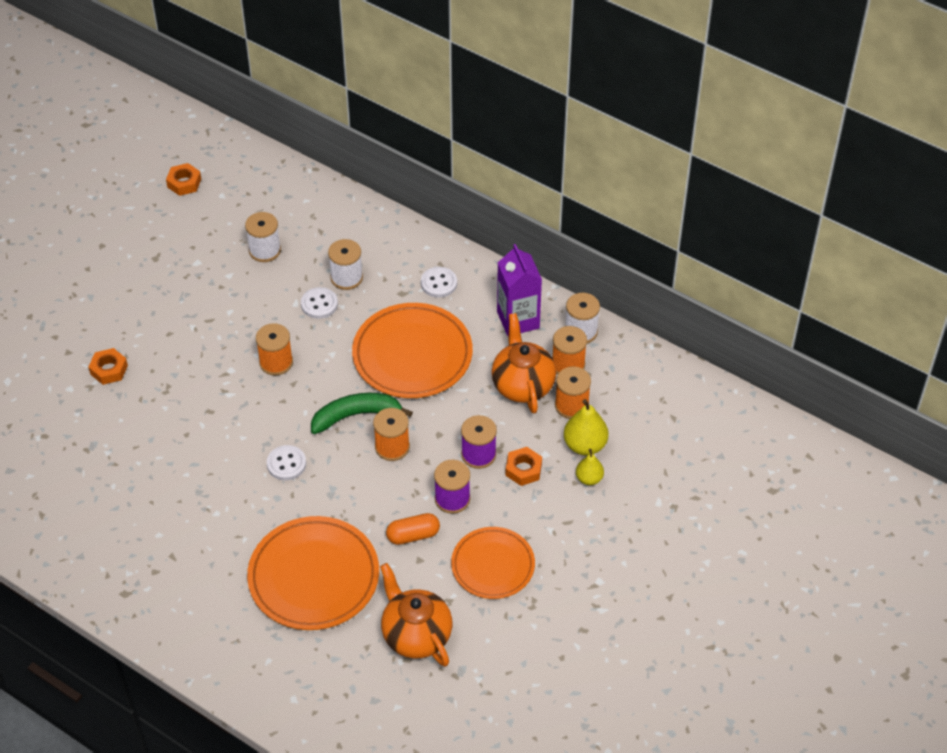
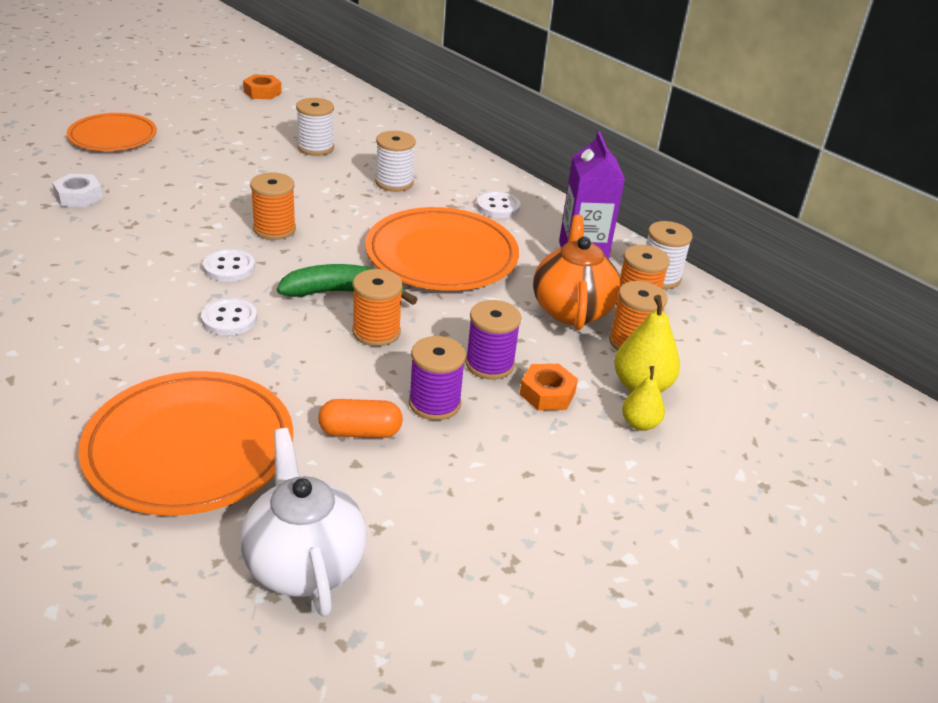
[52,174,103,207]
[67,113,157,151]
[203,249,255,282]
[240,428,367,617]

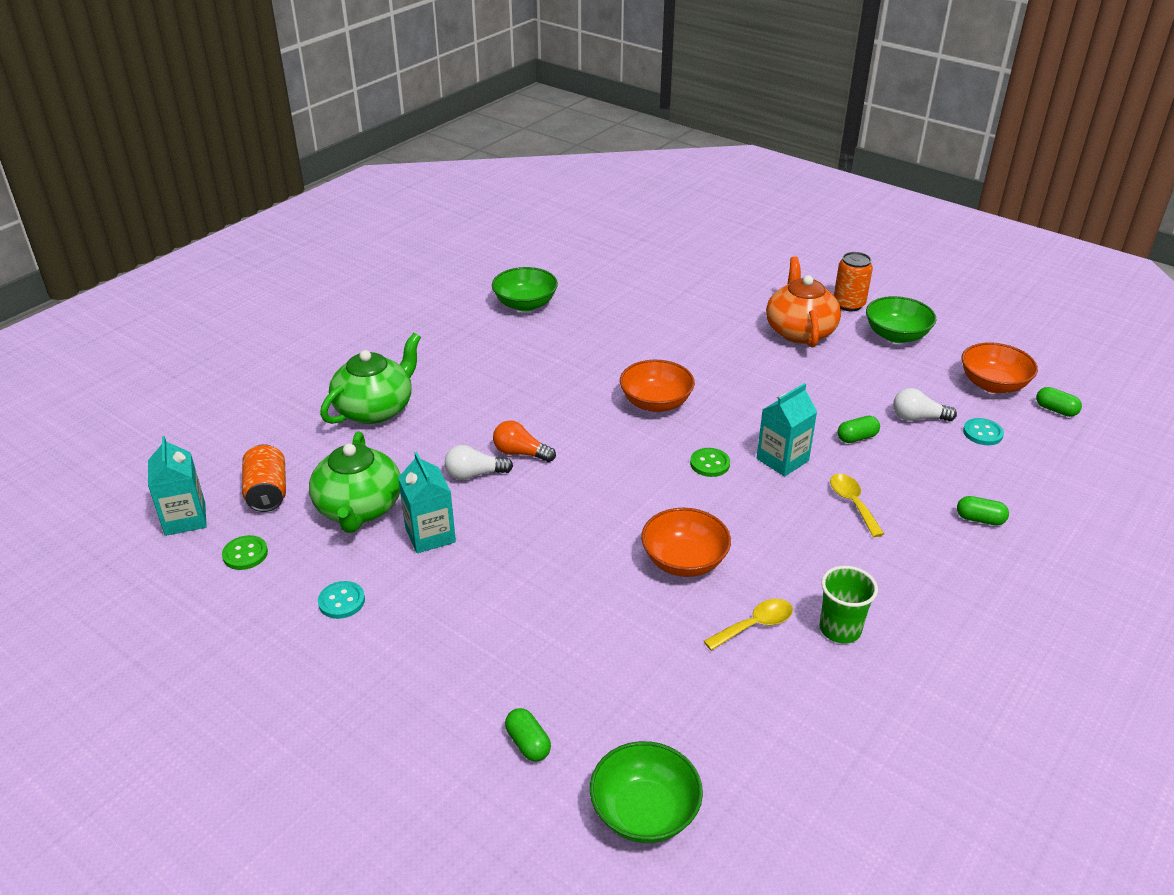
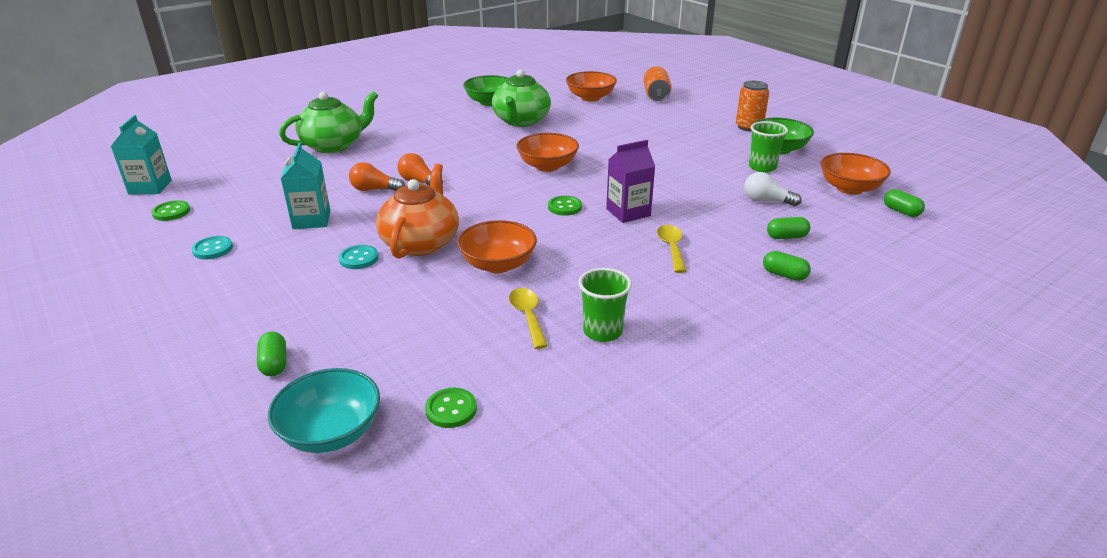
[268,368,380,453]
[339,245,379,269]
[349,162,405,191]
[376,163,459,259]
[425,388,477,428]
[492,69,551,127]
[509,288,548,349]
[566,71,617,101]
[606,140,655,223]
[643,66,672,101]
[749,121,788,172]
[767,217,810,239]

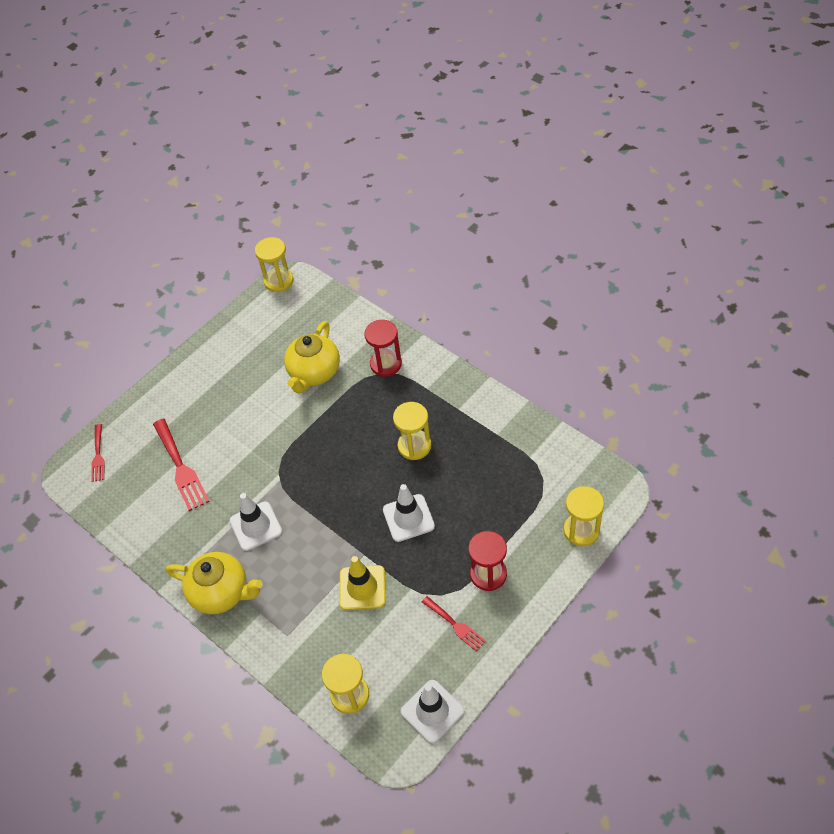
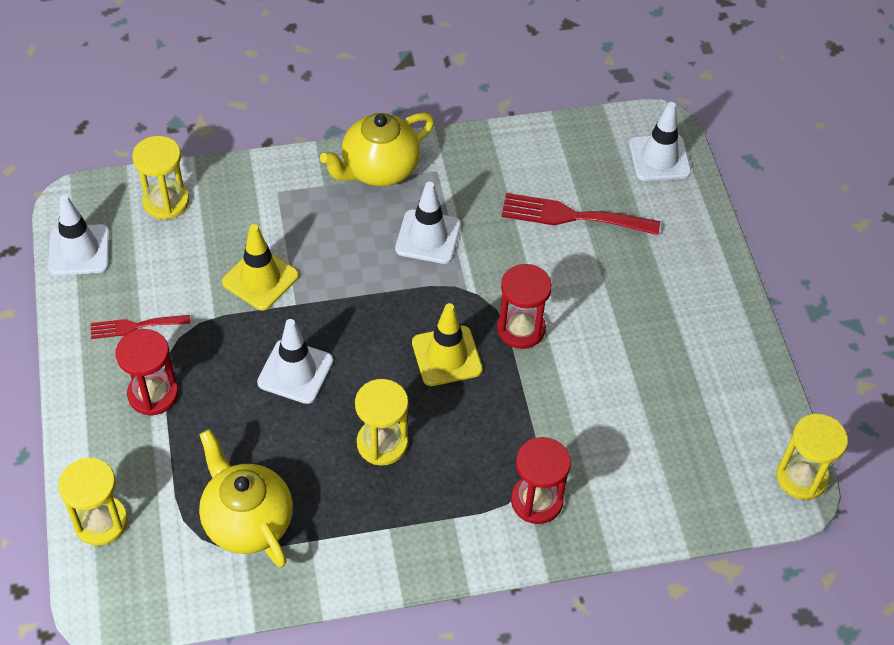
[199,429,293,568]
[412,303,483,386]
[497,264,552,349]
[629,102,691,181]

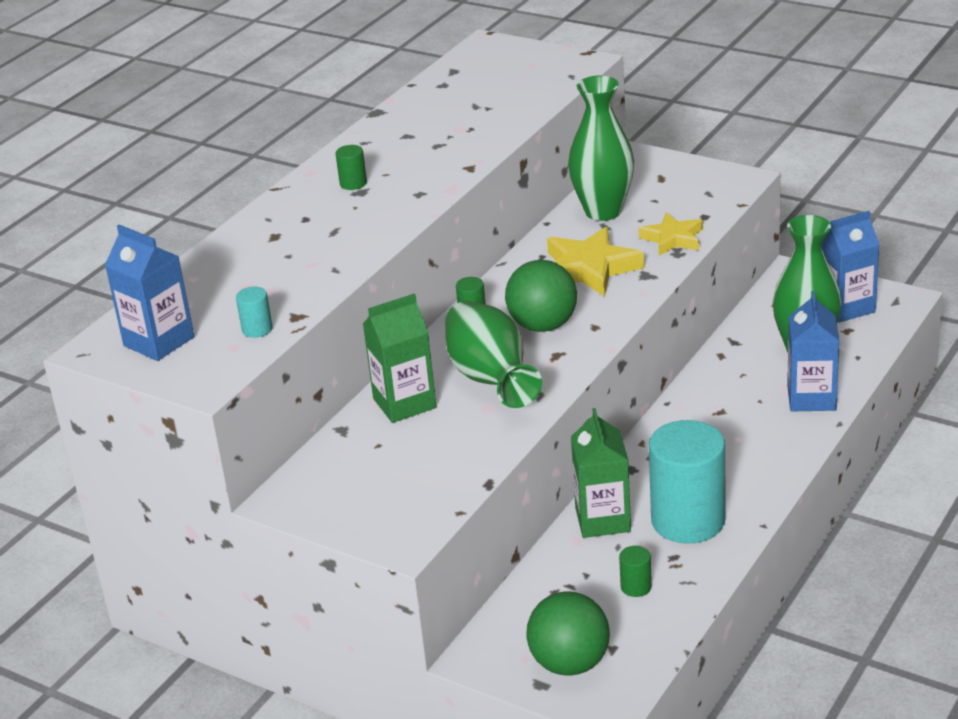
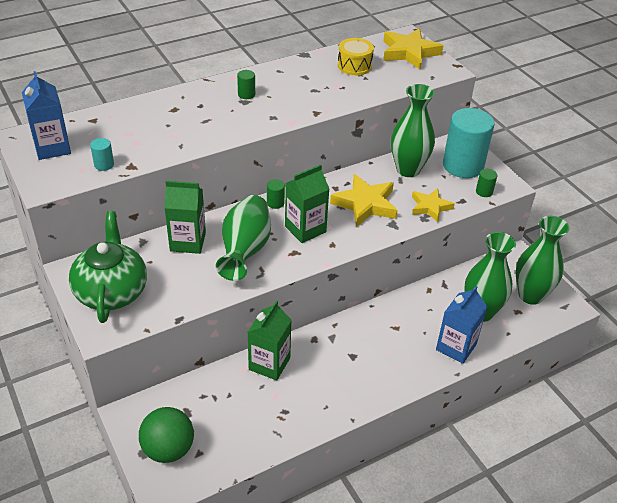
[69,211,147,323]
[285,164,329,243]
[338,38,374,75]
[383,28,444,69]
[443,108,495,178]
[476,169,497,197]
[516,216,569,305]

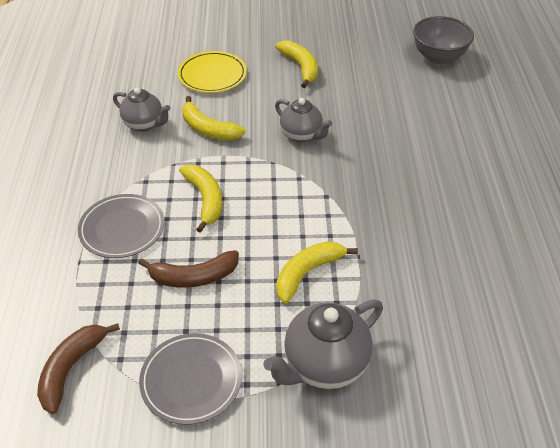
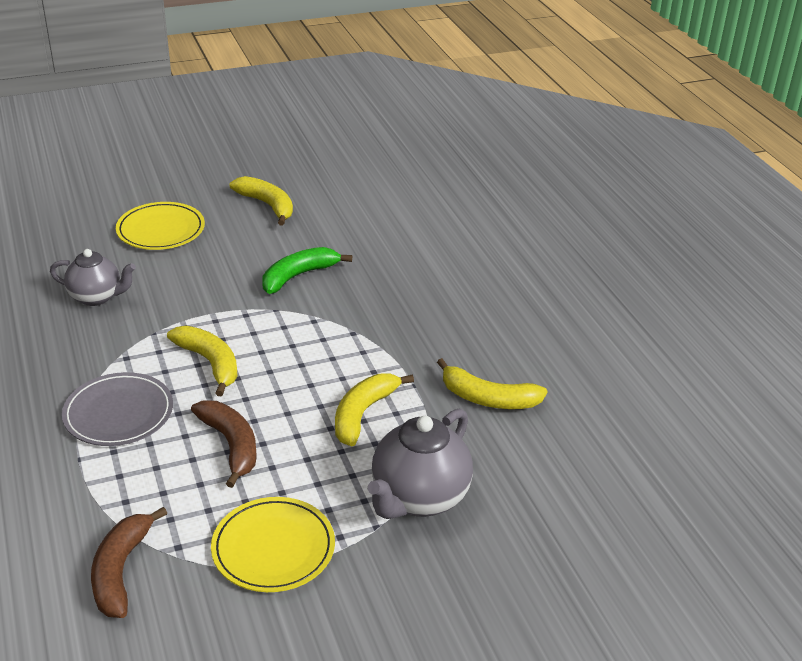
[191,400,257,488]
[211,497,335,592]
[262,247,352,294]
[437,358,548,409]
[413,16,474,64] (first image)

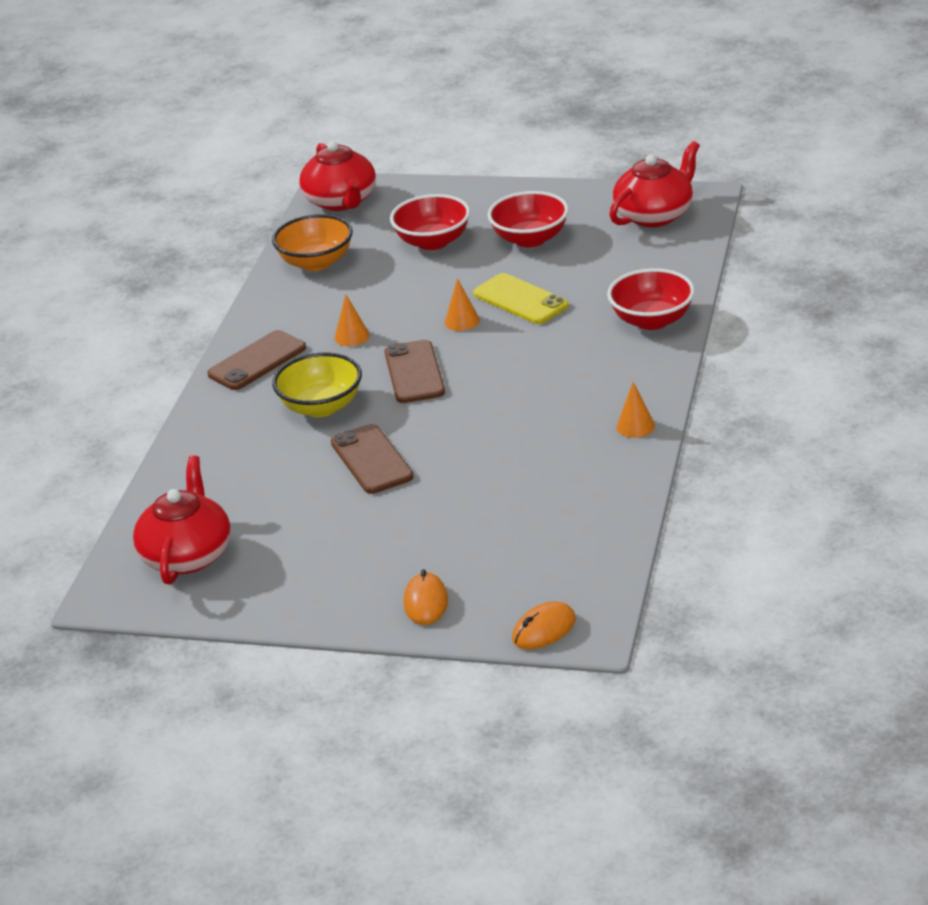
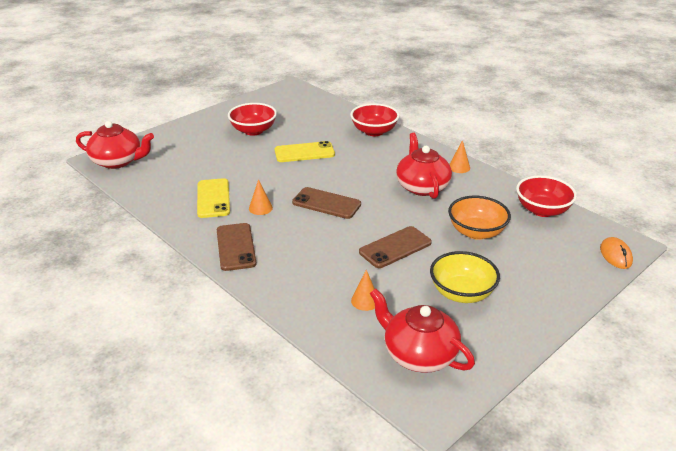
[197,178,230,218]
[351,270,375,311]
[359,226,432,268]
[396,133,452,199]
[430,251,500,303]
[448,196,511,240]
[516,175,577,217]
[404,569,448,625] (first image)

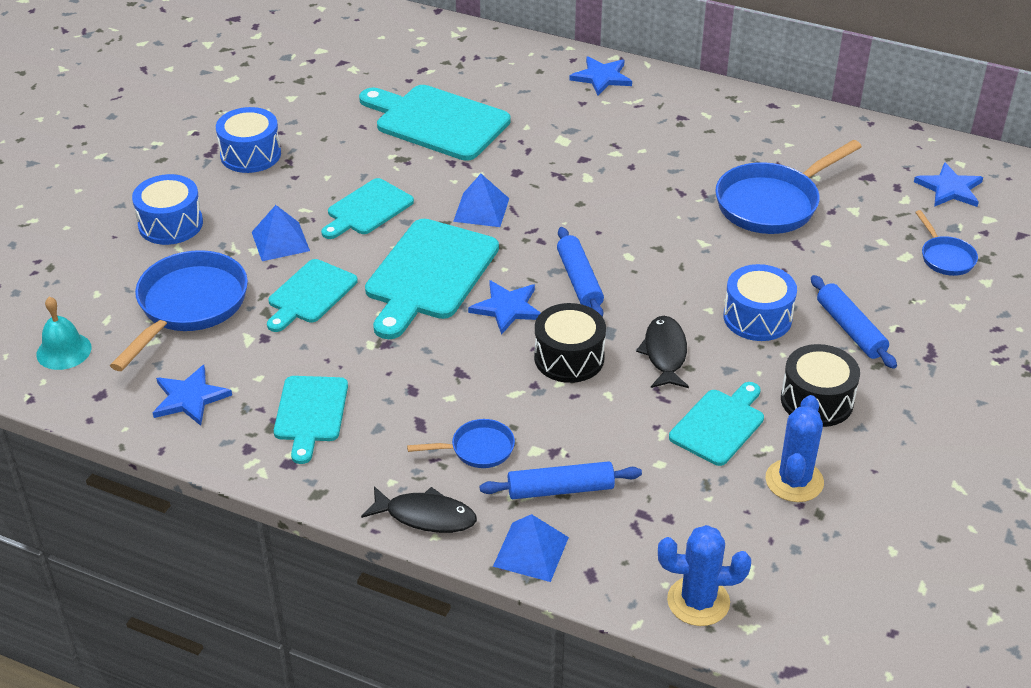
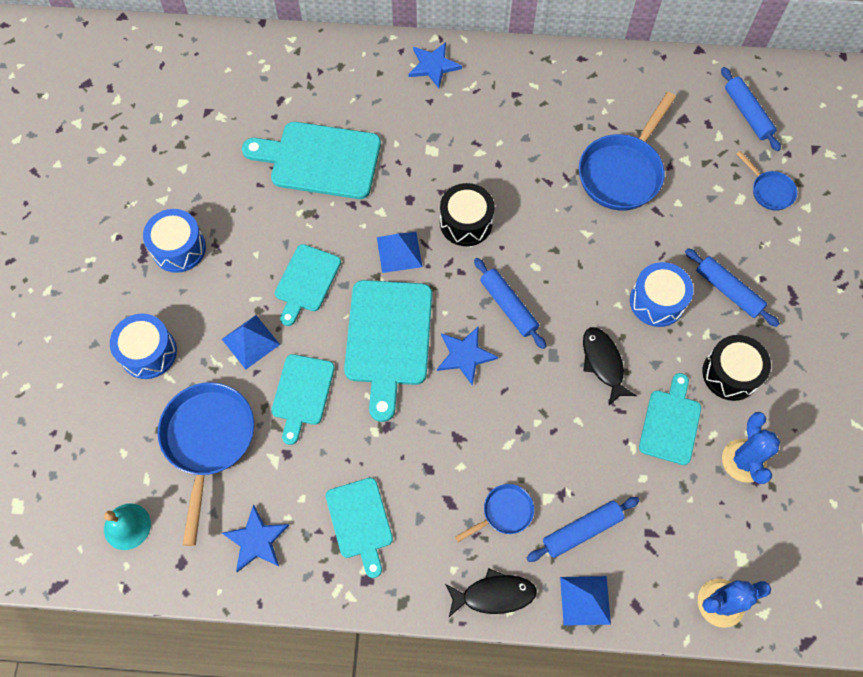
[440,183,495,246]
[721,67,781,151]

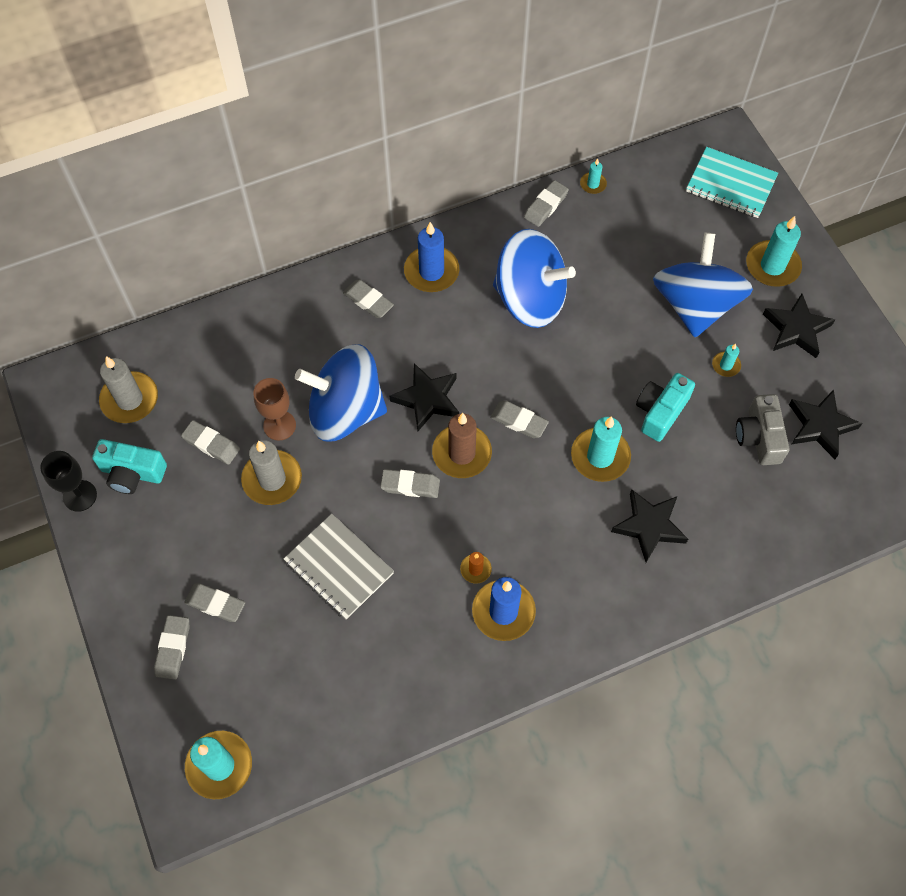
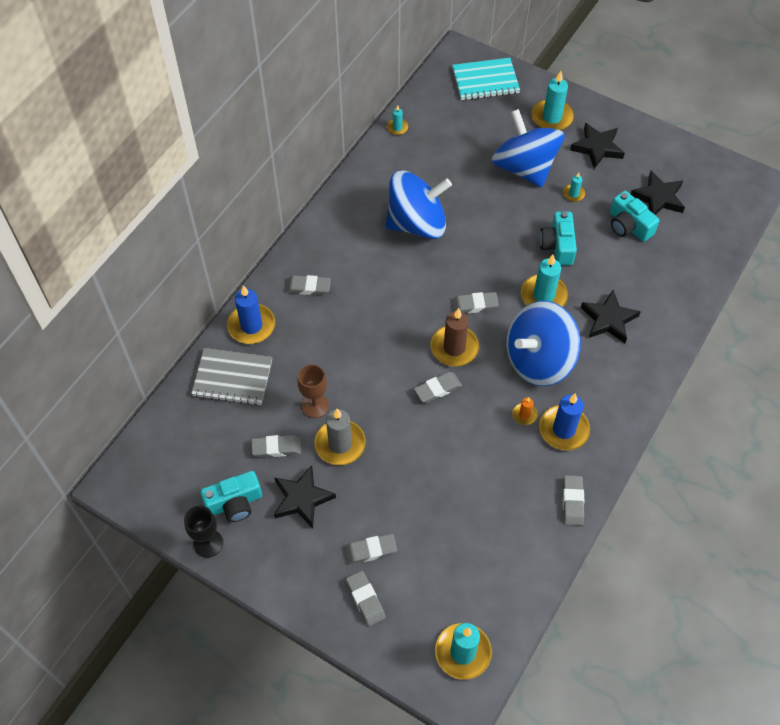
[191,348,272,406]
[227,285,275,344]
[274,465,336,528]
[507,301,581,386]
[563,475,584,526]
[610,191,659,242]
[99,356,158,423] (first image)

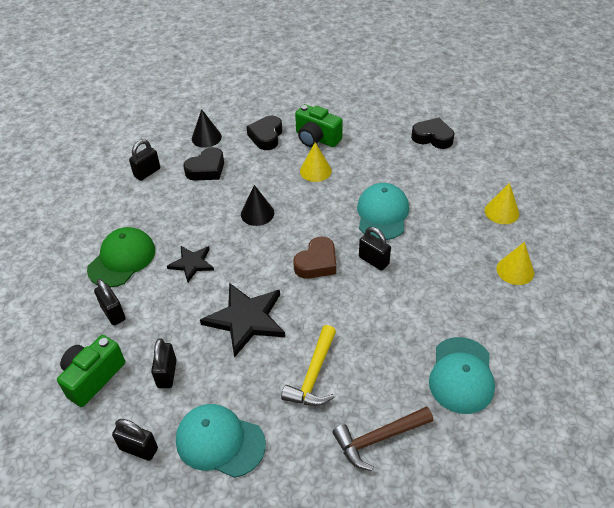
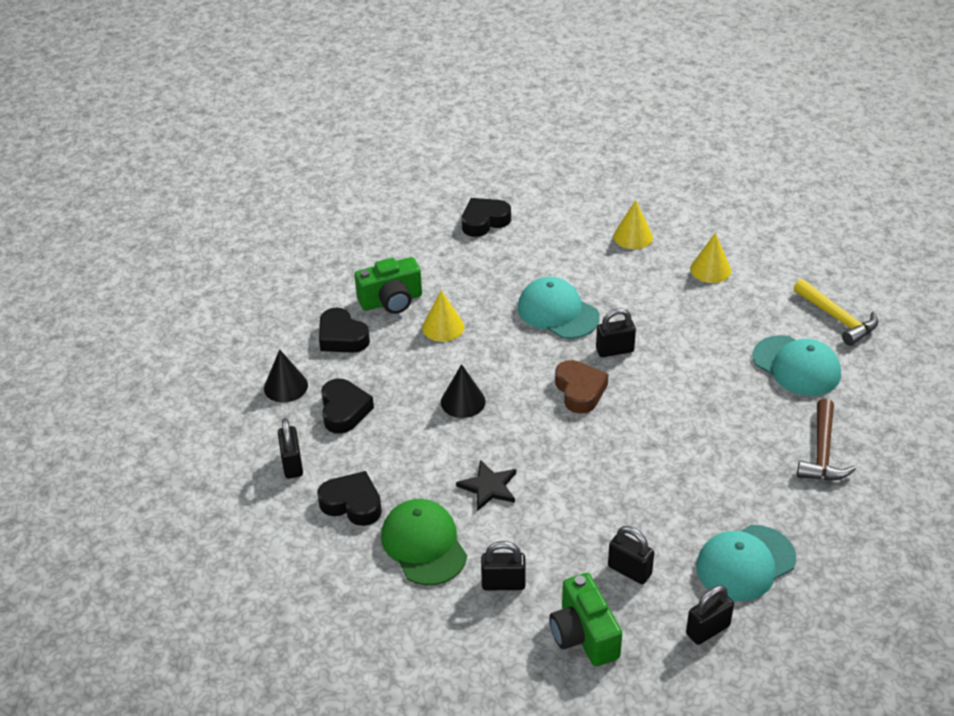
[317,471,382,526]
[794,279,878,346]
[200,283,285,358] (first image)

